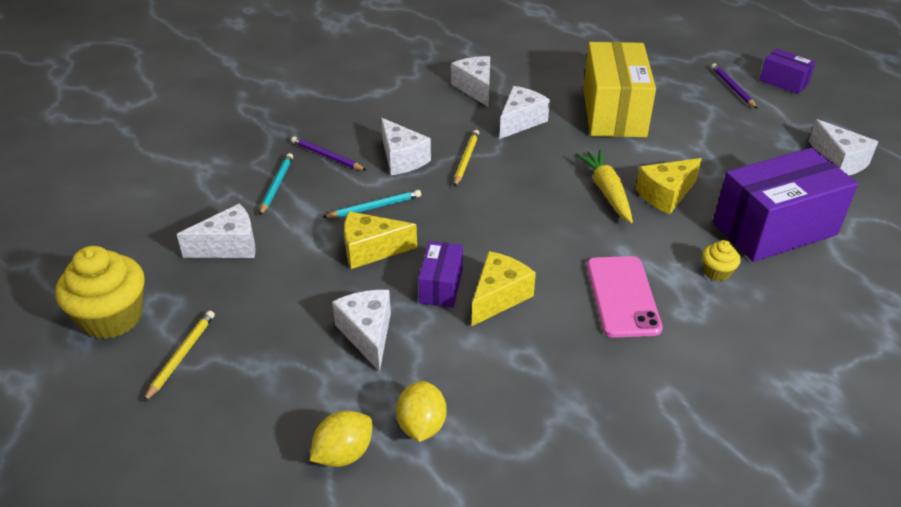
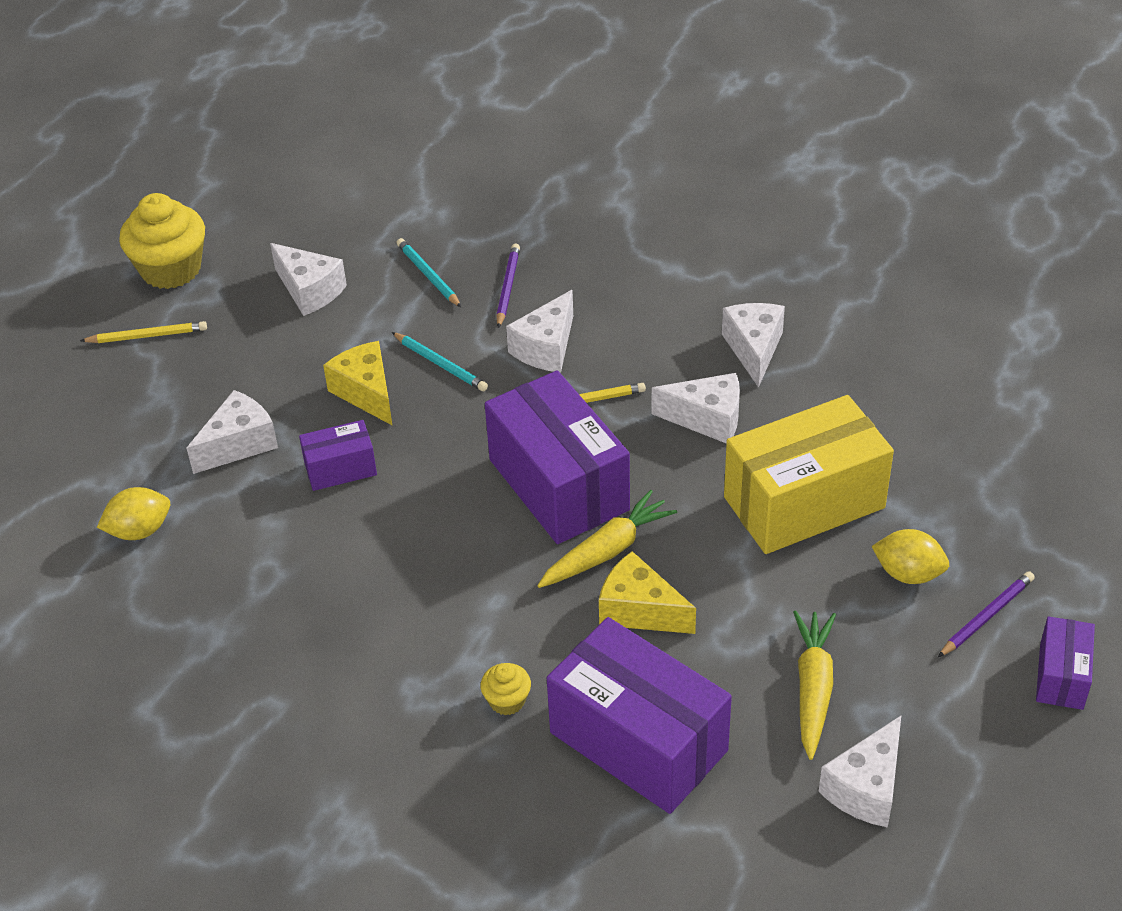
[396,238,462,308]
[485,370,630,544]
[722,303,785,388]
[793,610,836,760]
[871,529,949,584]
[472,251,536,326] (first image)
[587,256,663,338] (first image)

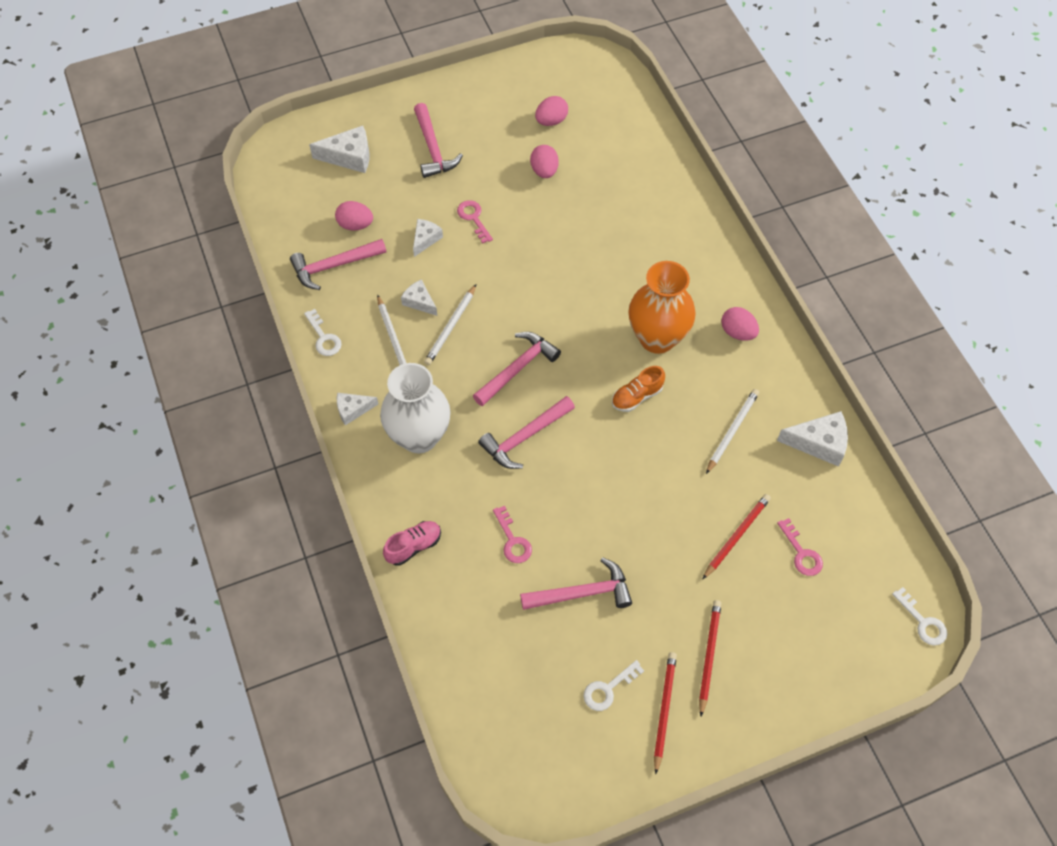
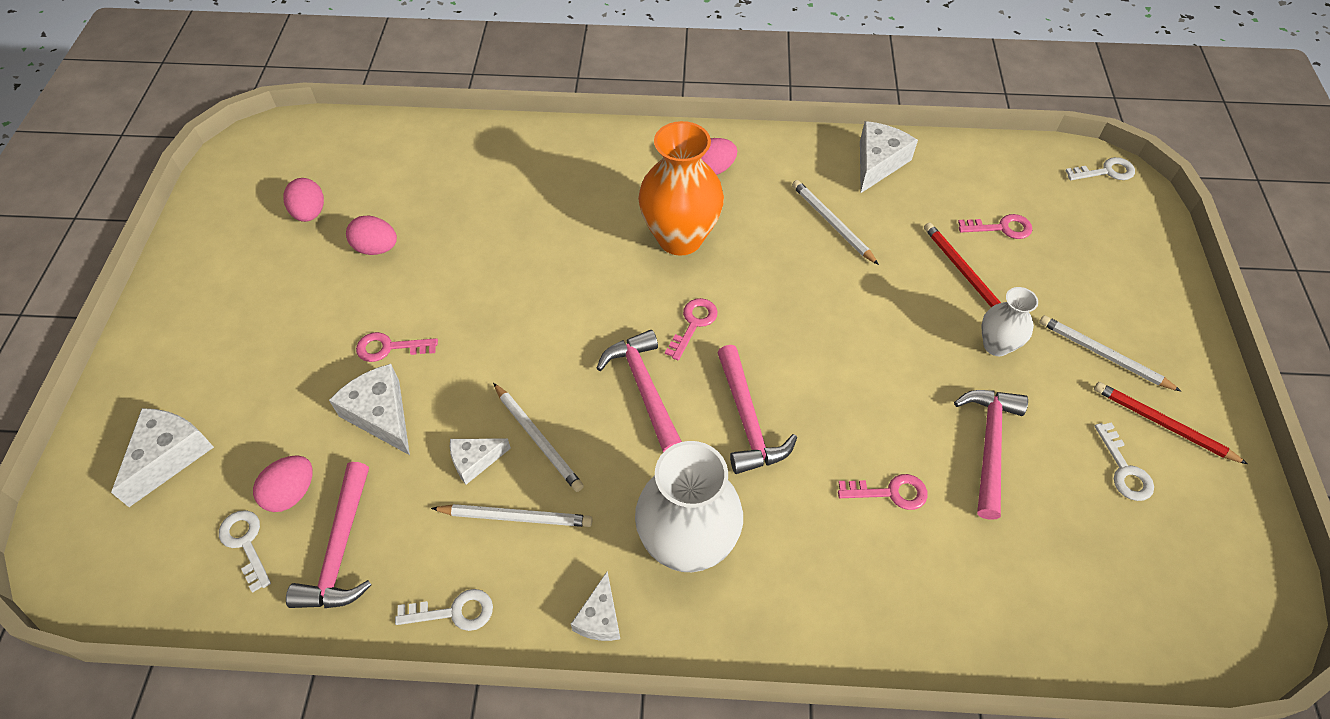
[219,510,271,593]
[329,364,410,455]
[665,298,718,360]
[981,287,1038,356]
[1039,315,1181,391]
[383,521,441,566] (first image)
[414,103,463,178] (first image)
[612,366,665,412] (first image)

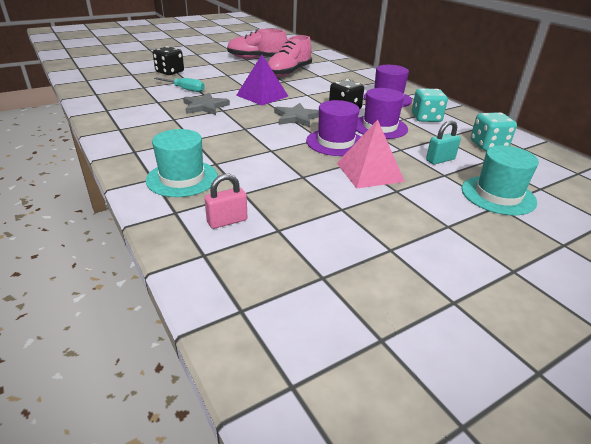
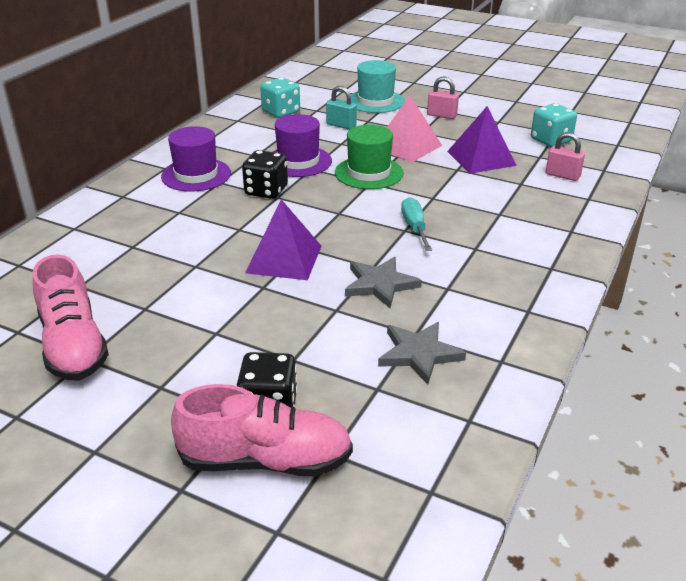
[171,384,353,476]
[335,125,404,189]
[378,322,466,385]
[401,197,432,251]
[427,77,459,119]
[447,106,517,174]
[531,103,577,147]
[146,129,218,197] (first image)

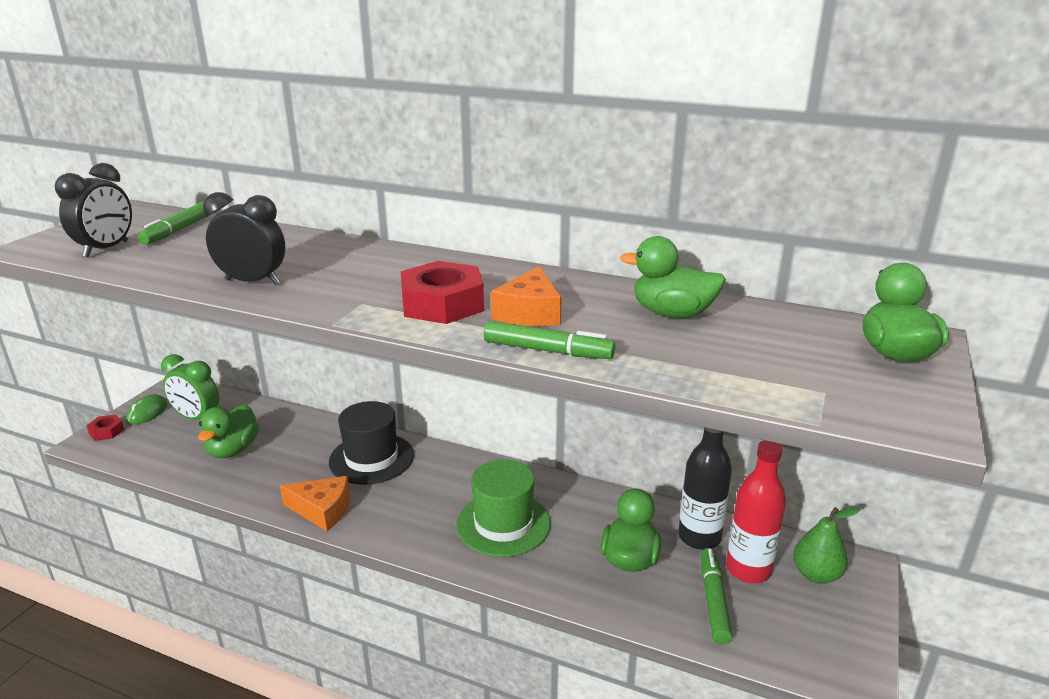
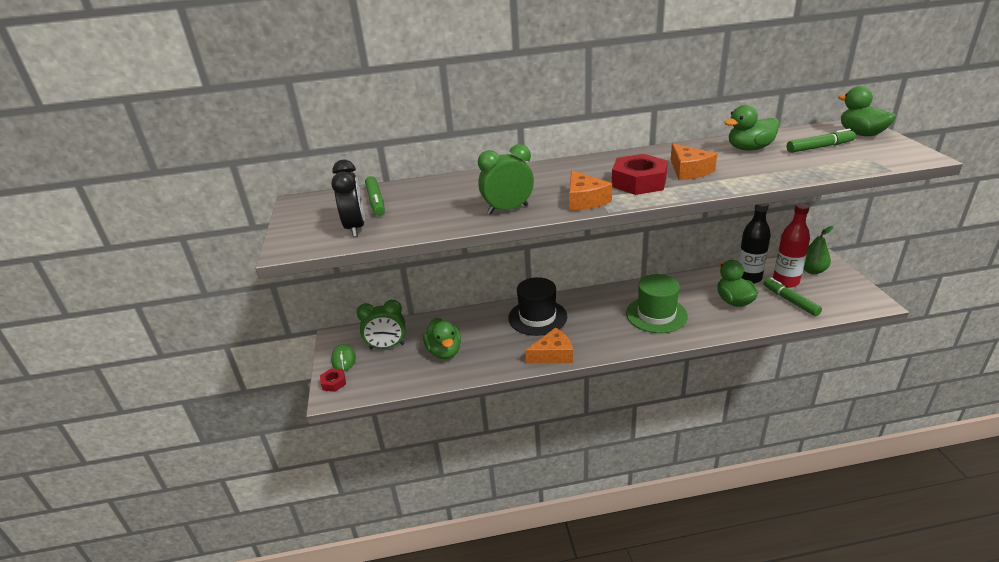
[478,144,534,214]
[569,170,612,211]
[787,129,856,153]

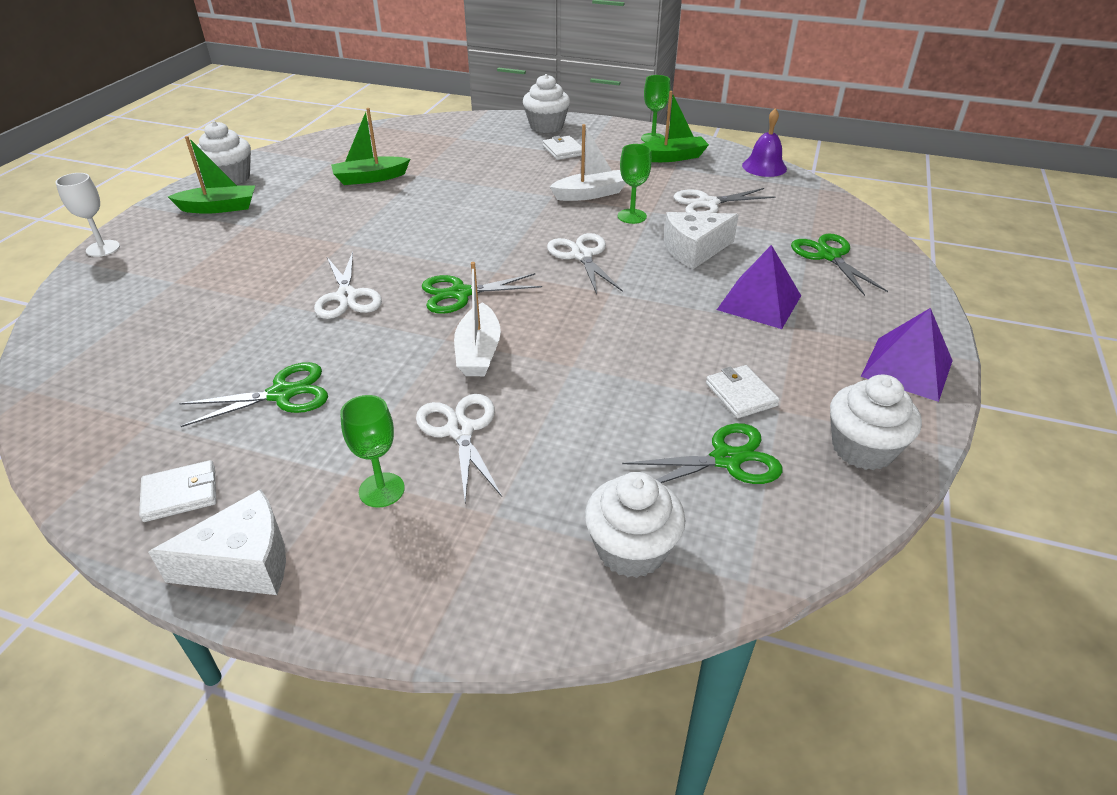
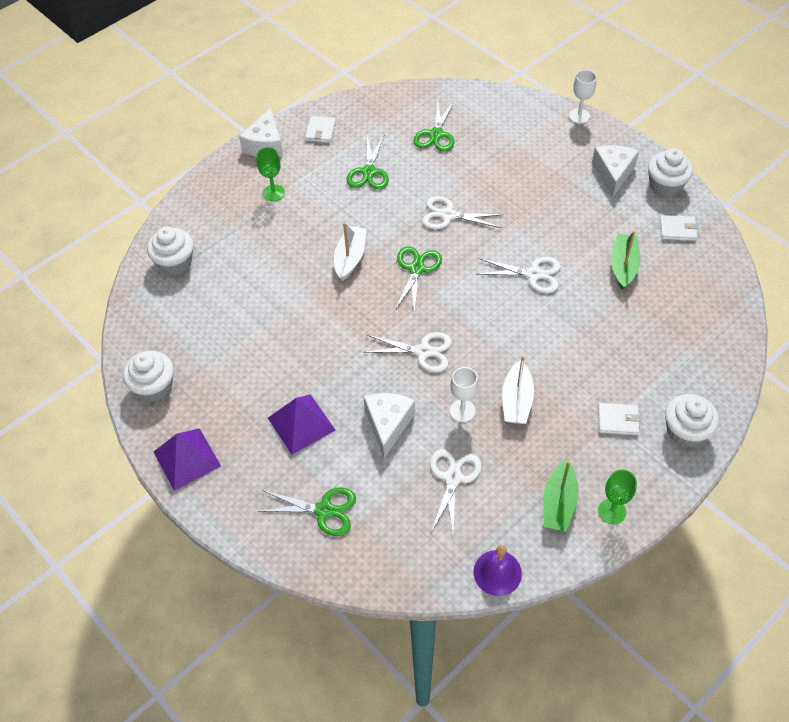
[334,222,367,281]
[413,100,455,152]
[450,367,478,422]
[478,257,561,293]
[592,145,639,198]
[660,215,698,241]

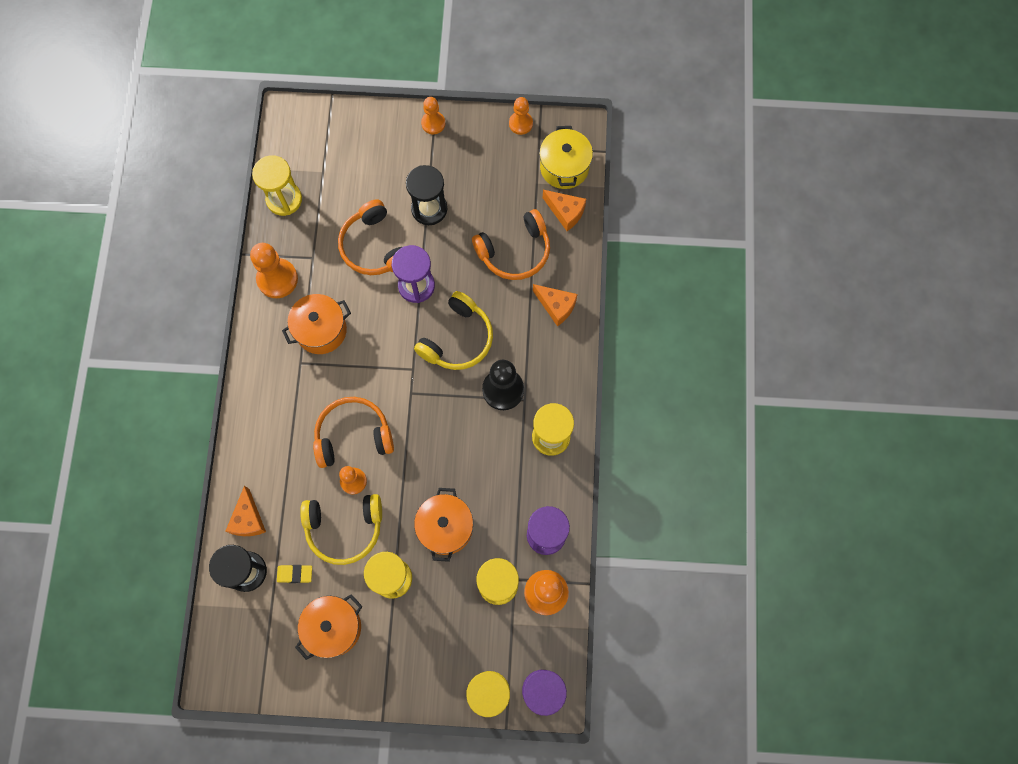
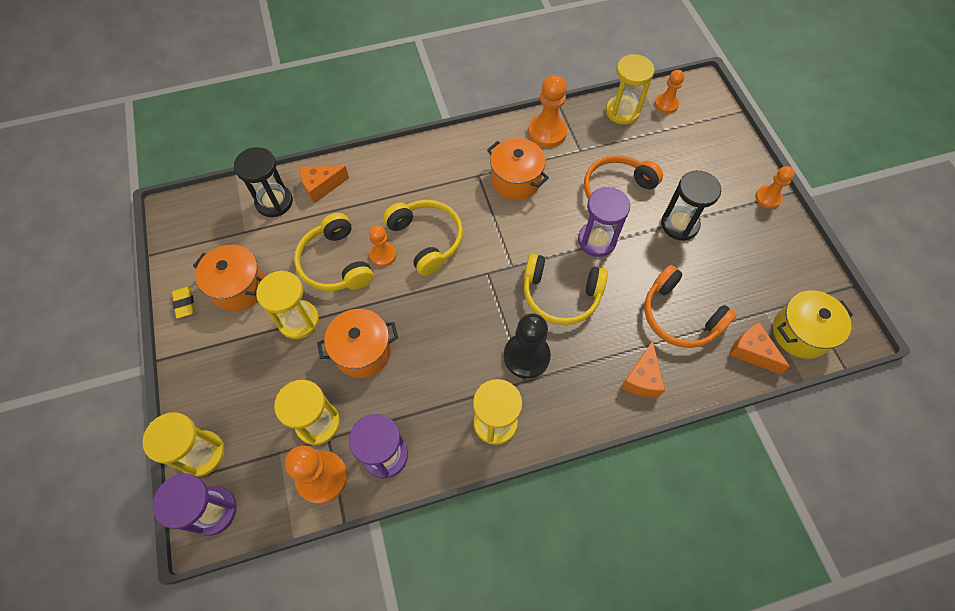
[172,286,195,318]
[383,200,463,276]
[655,70,685,113]
[729,322,790,374]

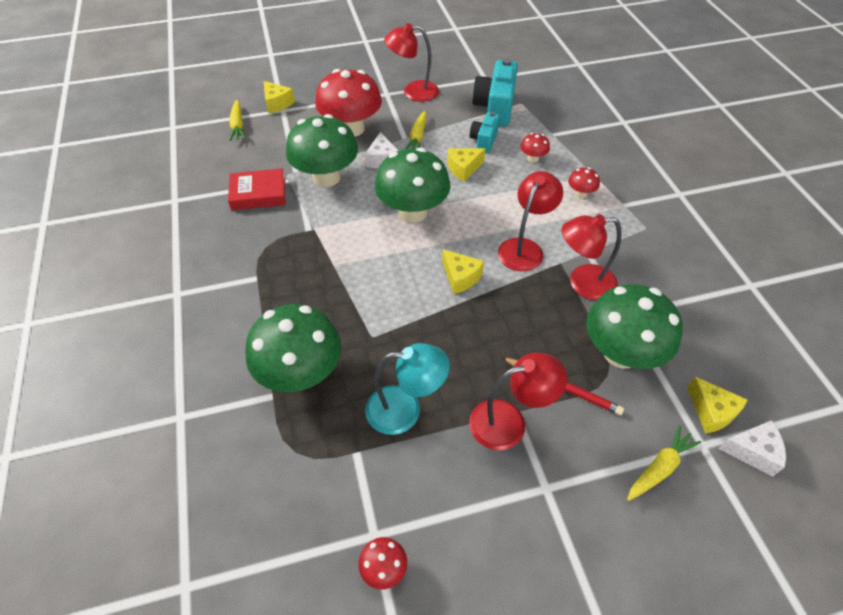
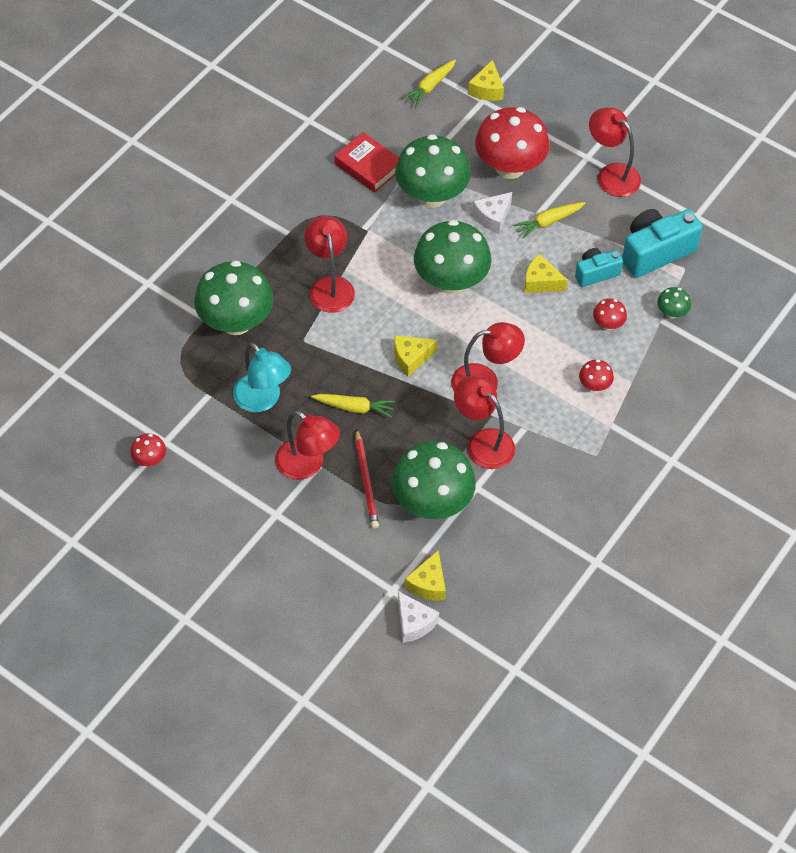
[304,216,355,313]
[311,394,395,418]
[394,335,438,377]
[657,287,691,319]

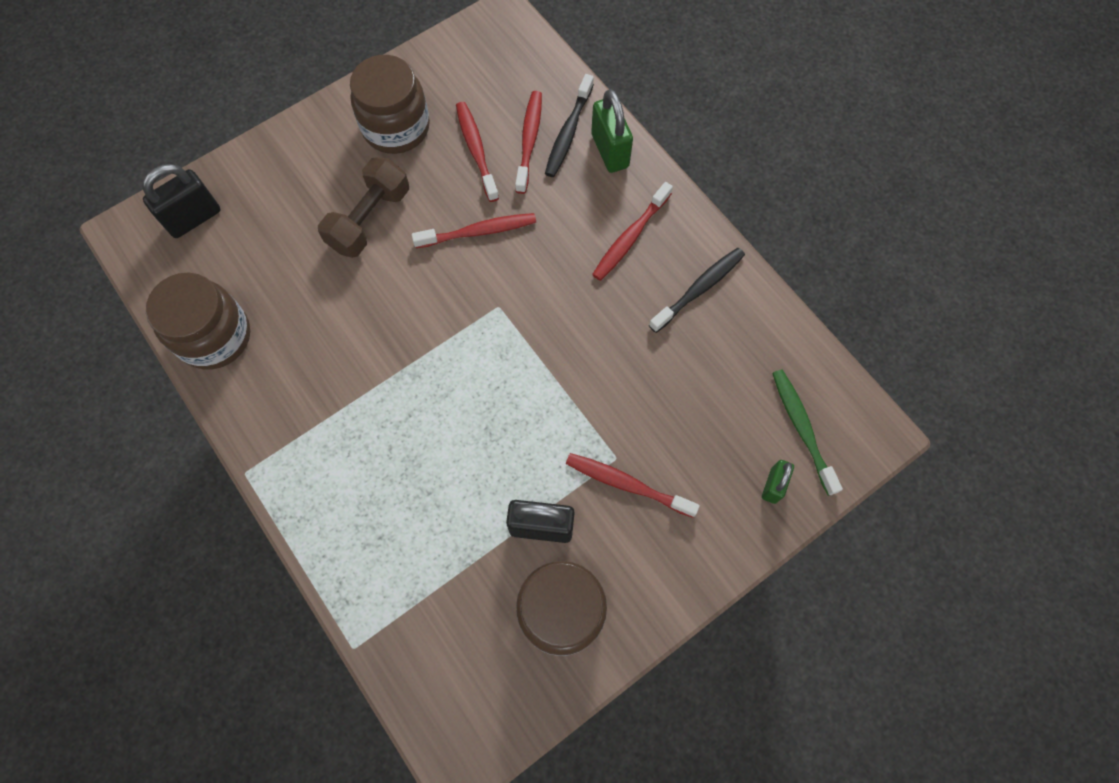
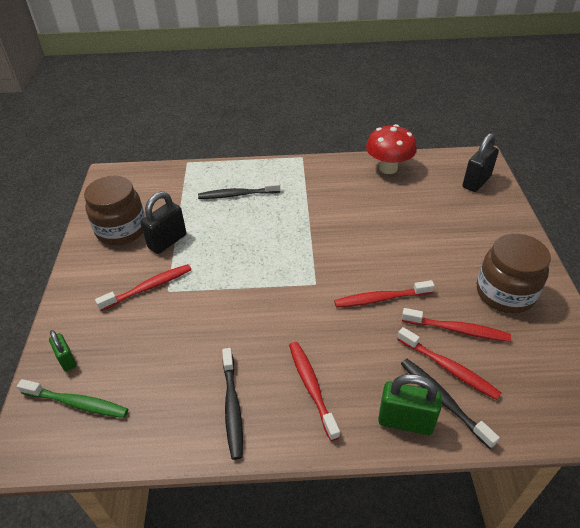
[198,181,280,199]
[334,280,435,308]
[366,124,417,174]
[463,133,499,192]
[318,157,409,258] (first image)

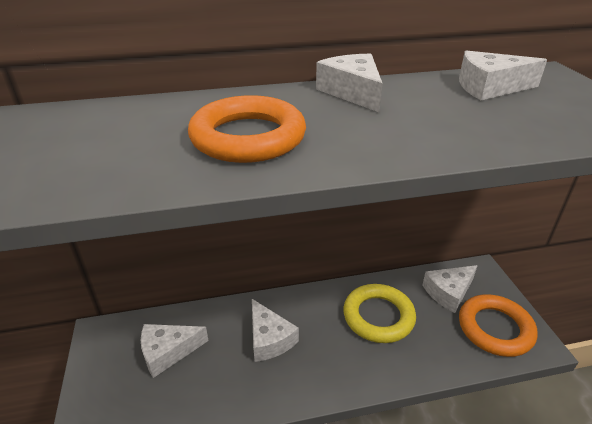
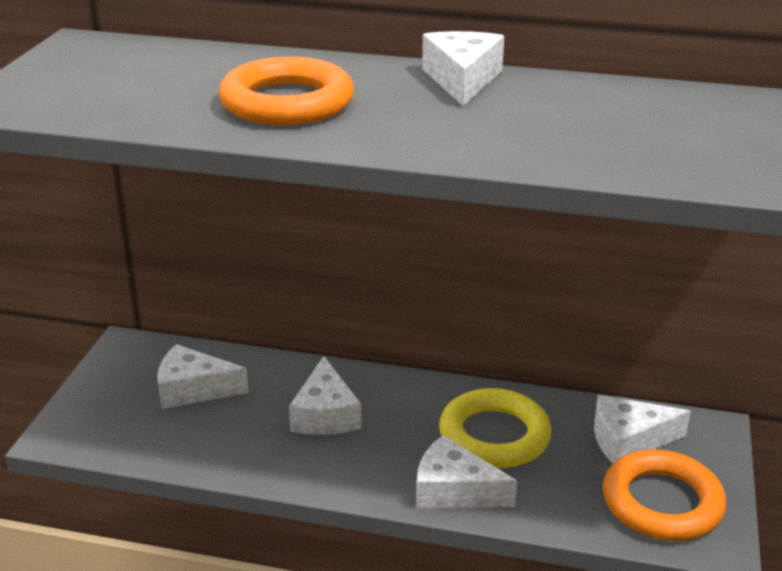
[416,435,517,508]

